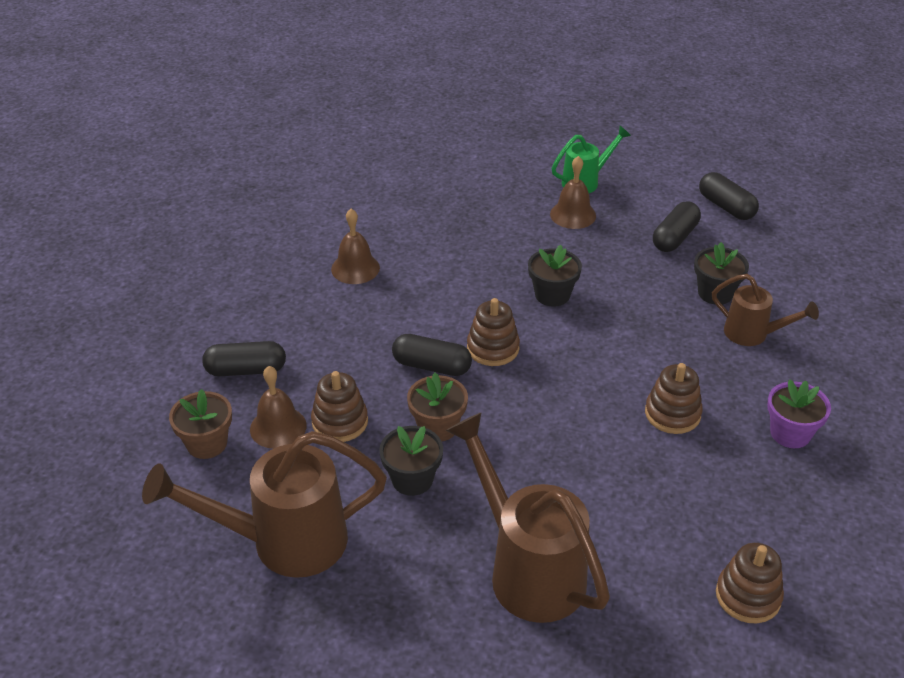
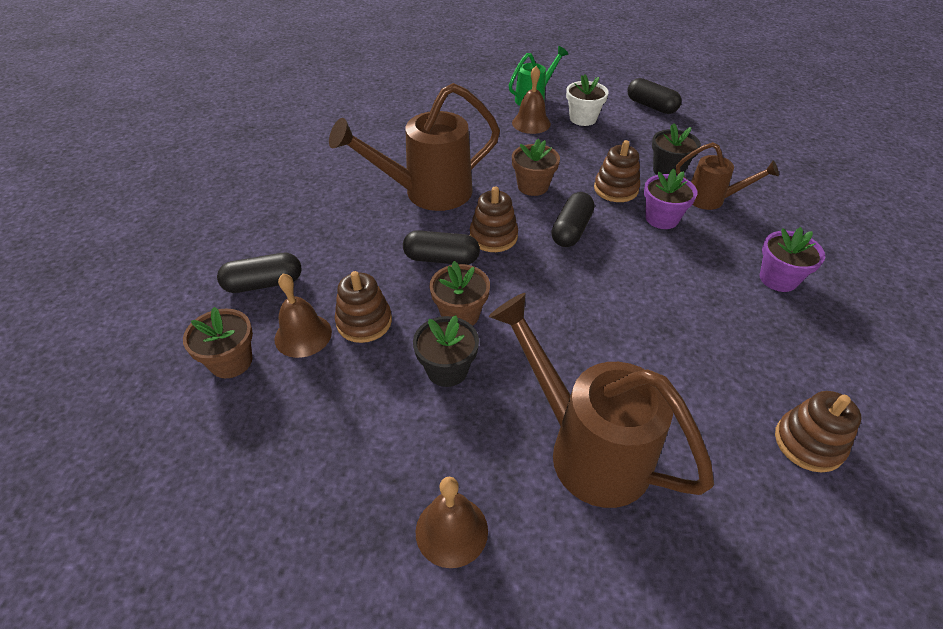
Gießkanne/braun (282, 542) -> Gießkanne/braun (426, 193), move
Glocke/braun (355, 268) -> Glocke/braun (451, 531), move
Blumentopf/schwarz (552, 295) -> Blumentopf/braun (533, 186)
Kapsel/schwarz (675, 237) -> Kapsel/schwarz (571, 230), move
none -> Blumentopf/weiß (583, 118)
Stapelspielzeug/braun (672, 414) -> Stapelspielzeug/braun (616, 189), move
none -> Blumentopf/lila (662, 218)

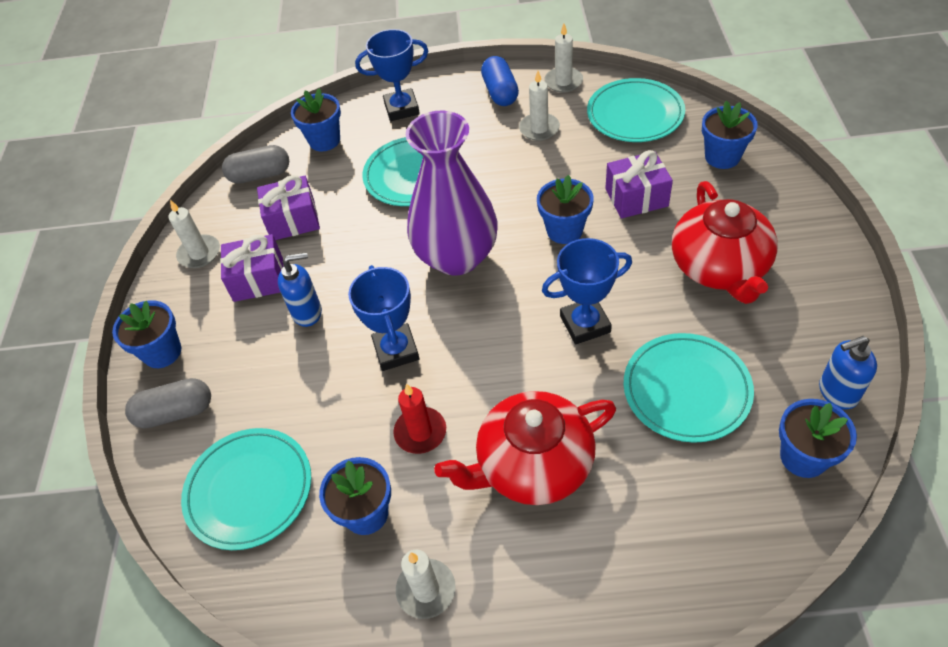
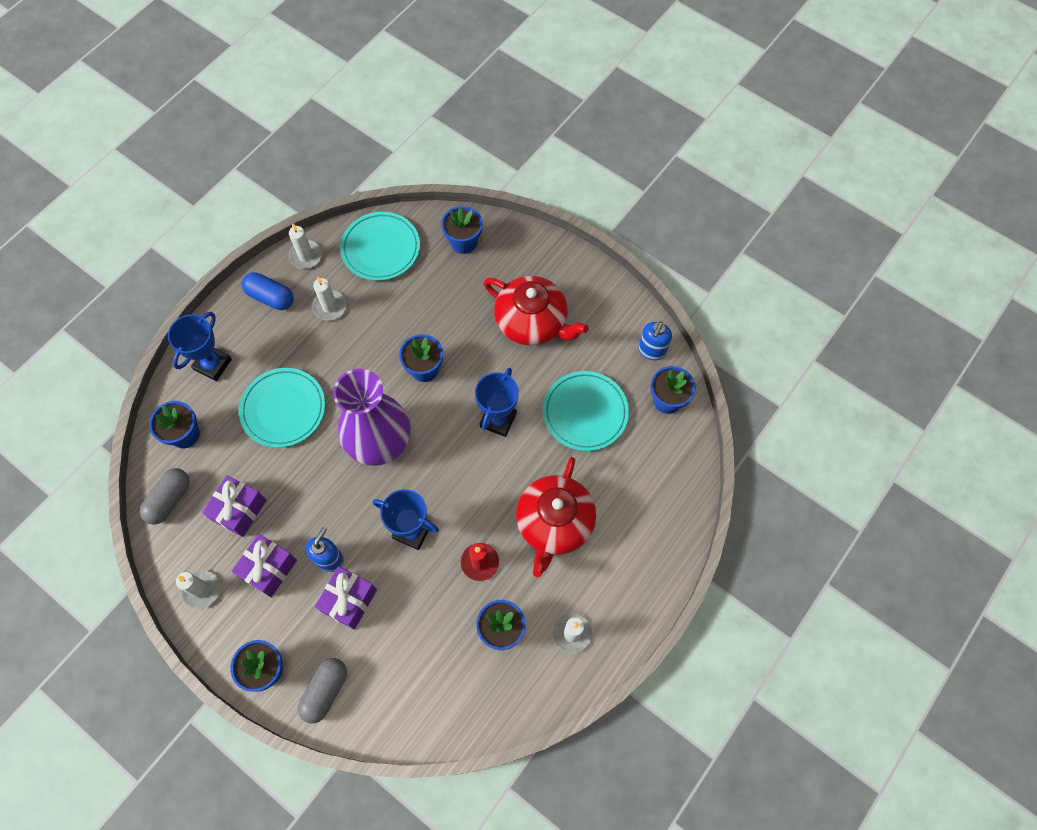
Geschenk/lila (636, 198) -> Geschenk/lila (349, 600), move
Teller/türkis (249, 490) -> none

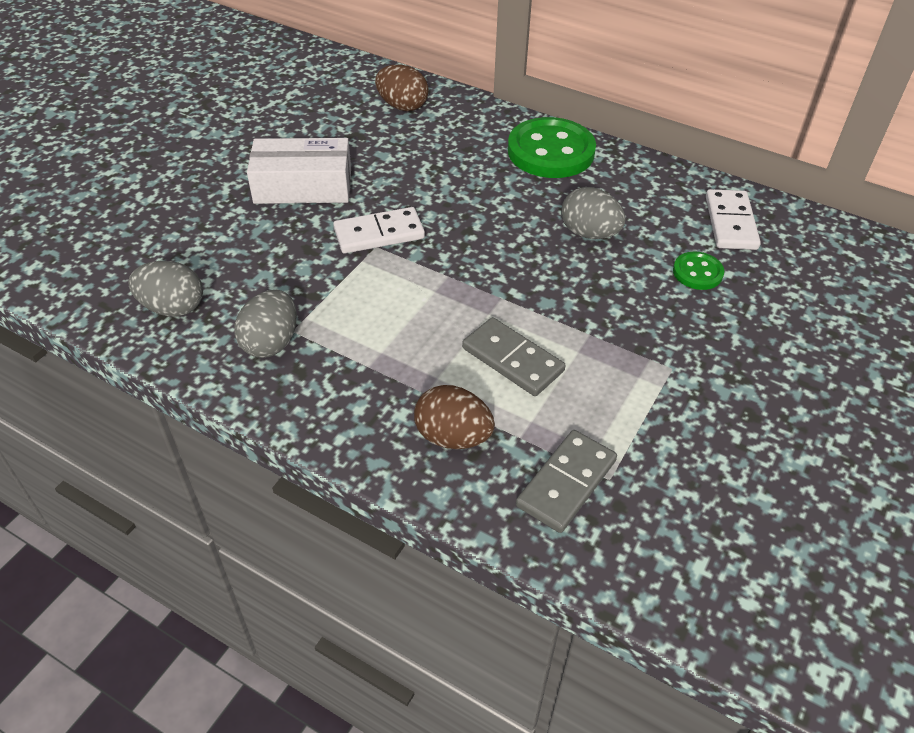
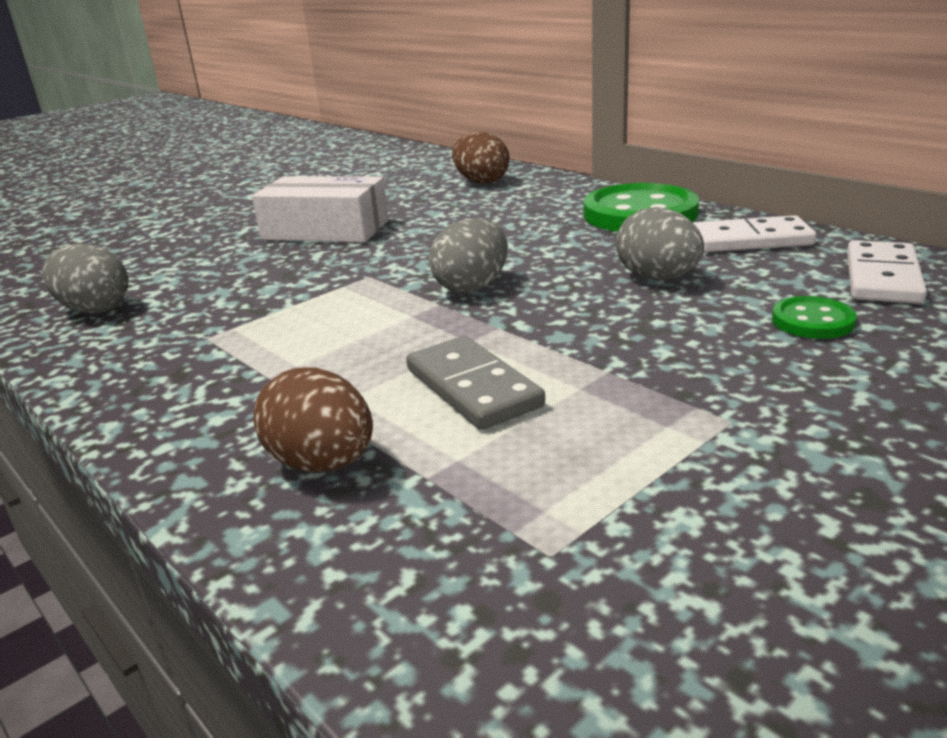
Ei/grau (271, 342) -> Ei/grau (472, 287), move
Dominostein/weiß (379, 234) -> Dominostein/weiß (750, 240), move
Dominostein/grau (566, 483) -> none

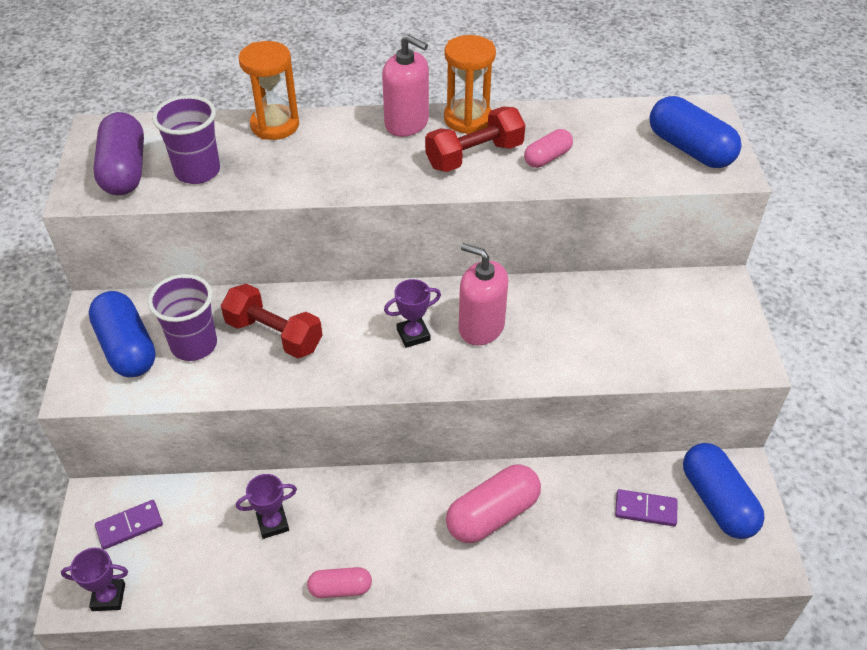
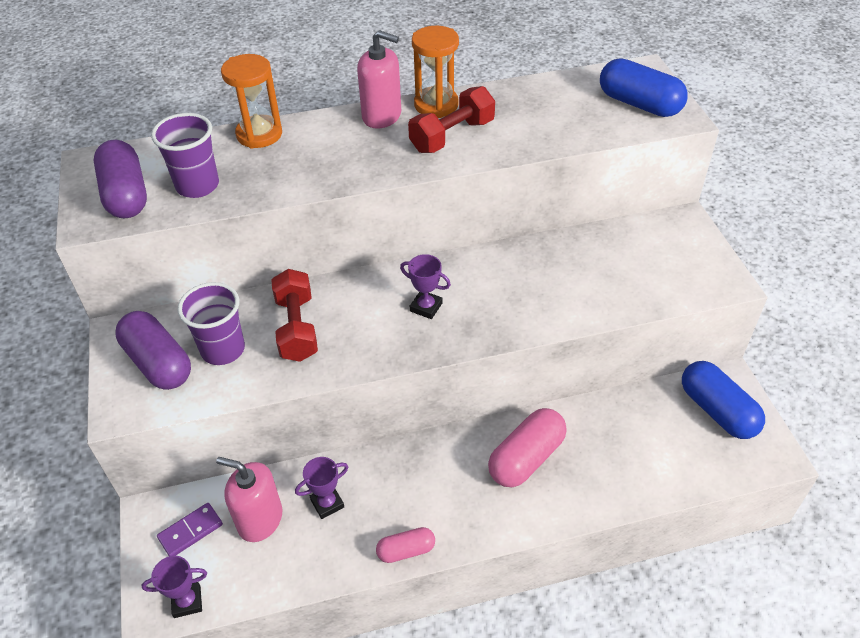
Kapsel/blau (127, 348) -> Kapsel/lila (158, 363)
Seifenspender/rosa (481, 327) -> Seifenspender/rosa (260, 519), move
Hantel/rot (274, 335) -> Hantel/rot (297, 328), 60 degrees clockwise
Pokal/lila (413, 335) -> Pokal/lila (426, 307), 60 degrees clockwise
Kapsel/rosa (547, 158) -> none
Dominostein/lila (645, 509) -> none

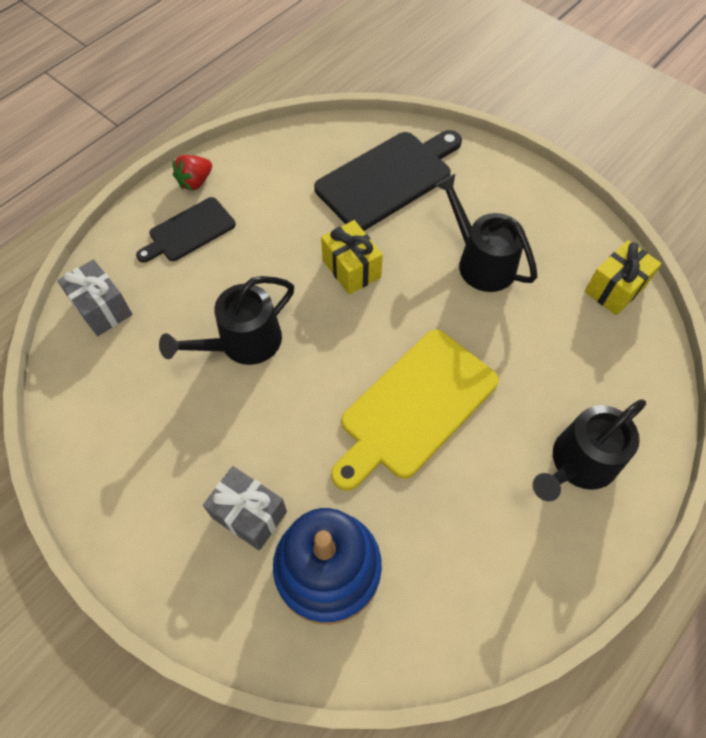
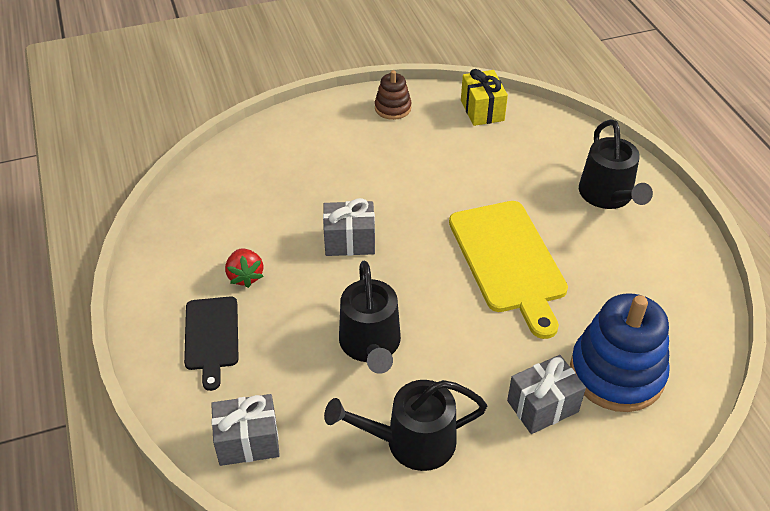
Erdbeere/rot (195, 182) -> Erdbeere/rot (245, 276), move
Geschenk/gelb (351, 269) -> Geschenk/grau (349, 241)
Gießkanne/schwarz (481, 262) -> Gießkanne/schwarz (412, 441), move
none -> Stapelspielzeug/braun (393, 108)
Schneidebrett/schwarz (388, 178) -> none

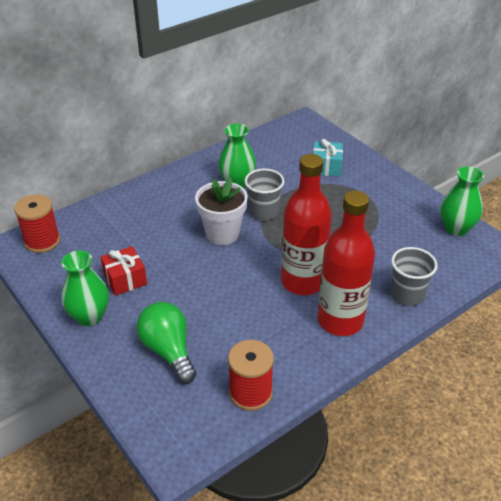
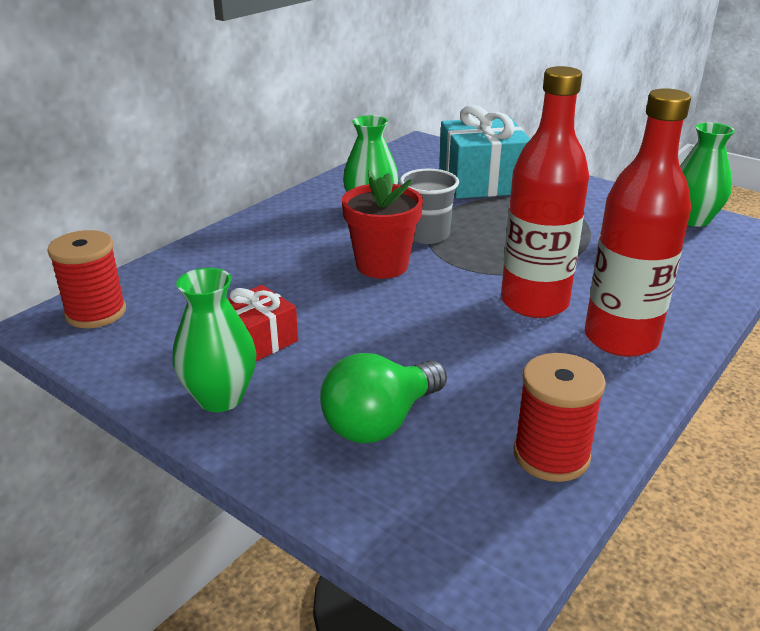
Glühbirne/grün (168, 351) -> Glühbirne/grün (380, 422), 90 degrees counterclockwise
Blumentopf/weiß (222, 233) -> Blumentopf/rot (382, 265)
Geschenk/türkis (326, 167) -> Geschenk/türkis (482, 181), x1.82
Becher/grau (407, 294) -> none

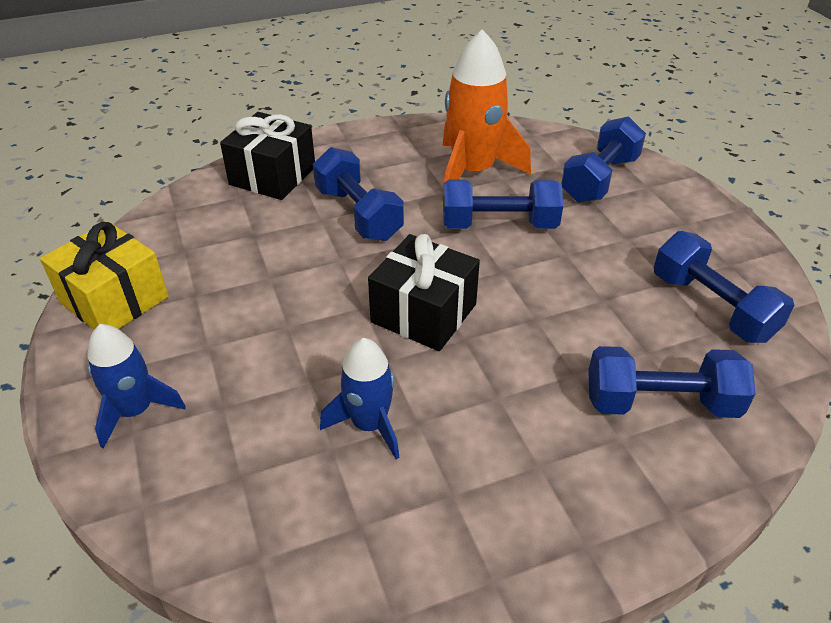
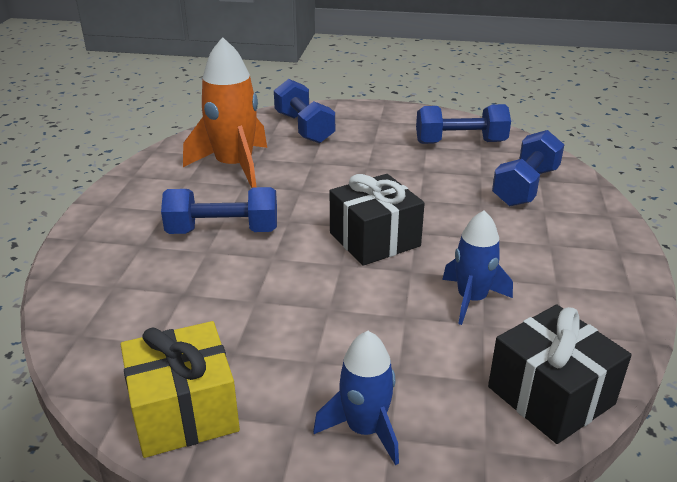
Geschenk/schwarz (272, 176) -> Geschenk/schwarz (550, 395), move
Hantel/blau (499, 225) -> none

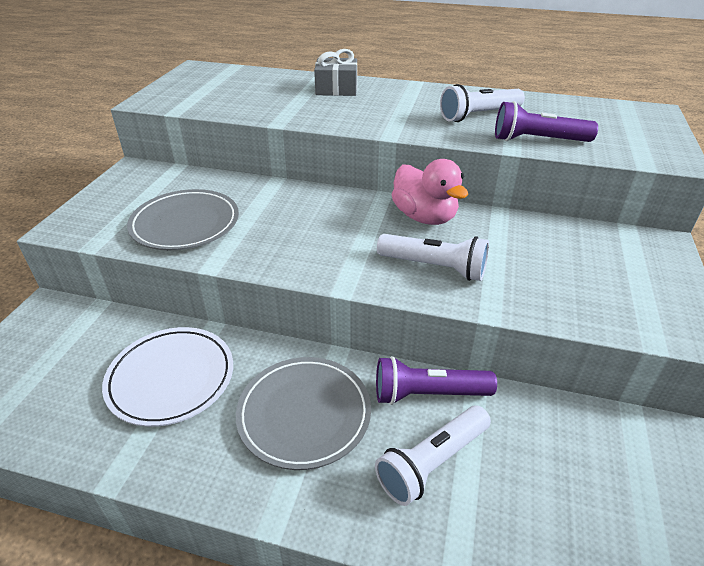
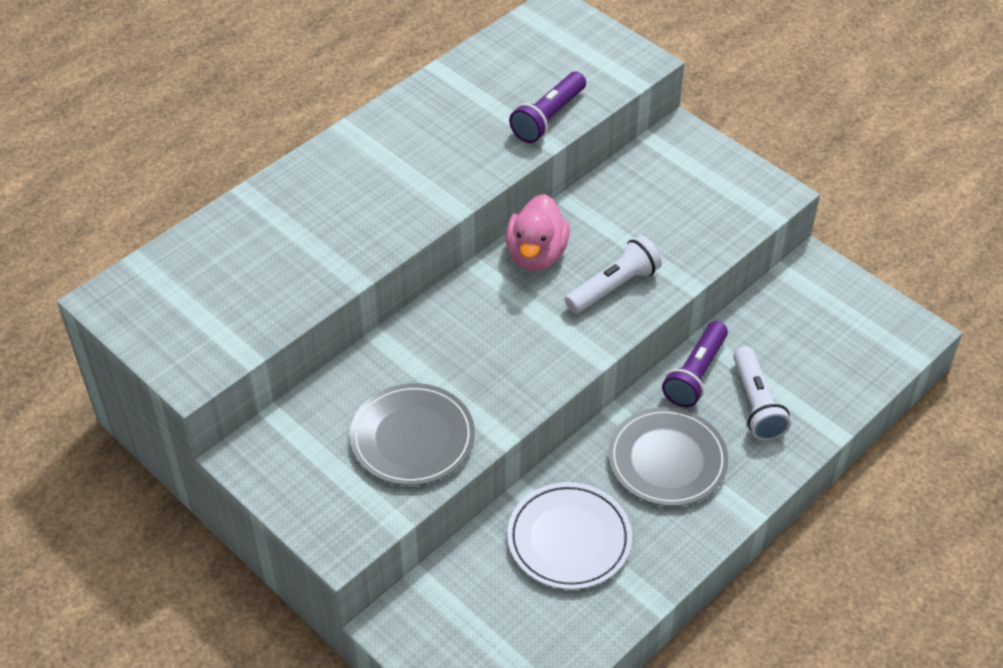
Ente/rosa (424, 217) -> Ente/rosa (536, 255), 105 degrees clockwise
Geschenk/grau (336, 89) -> none
Taschenlampe/weiß (479, 115) -> none

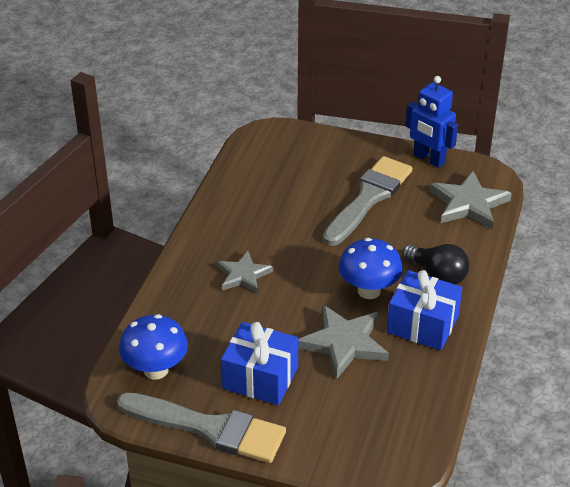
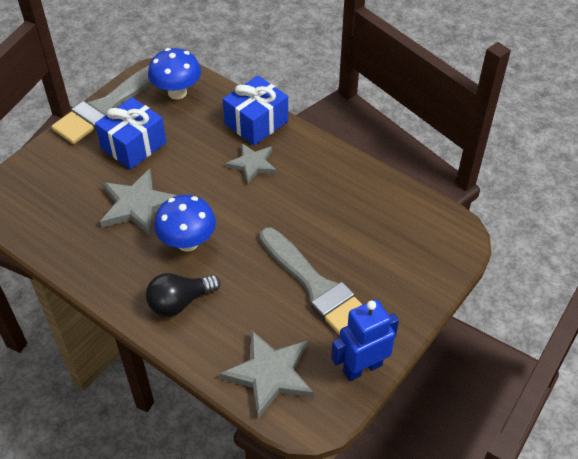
Geschenk/blau (422, 324) -> Geschenk/blau (256, 123), move

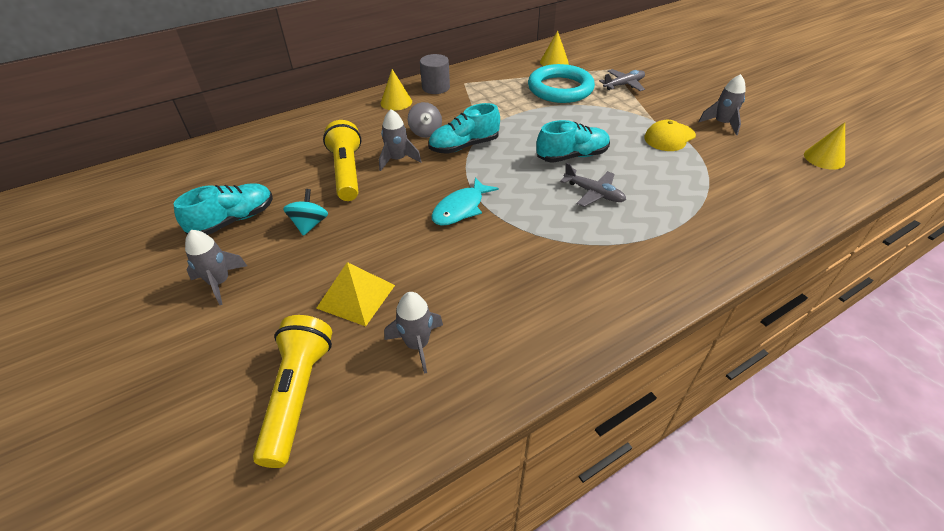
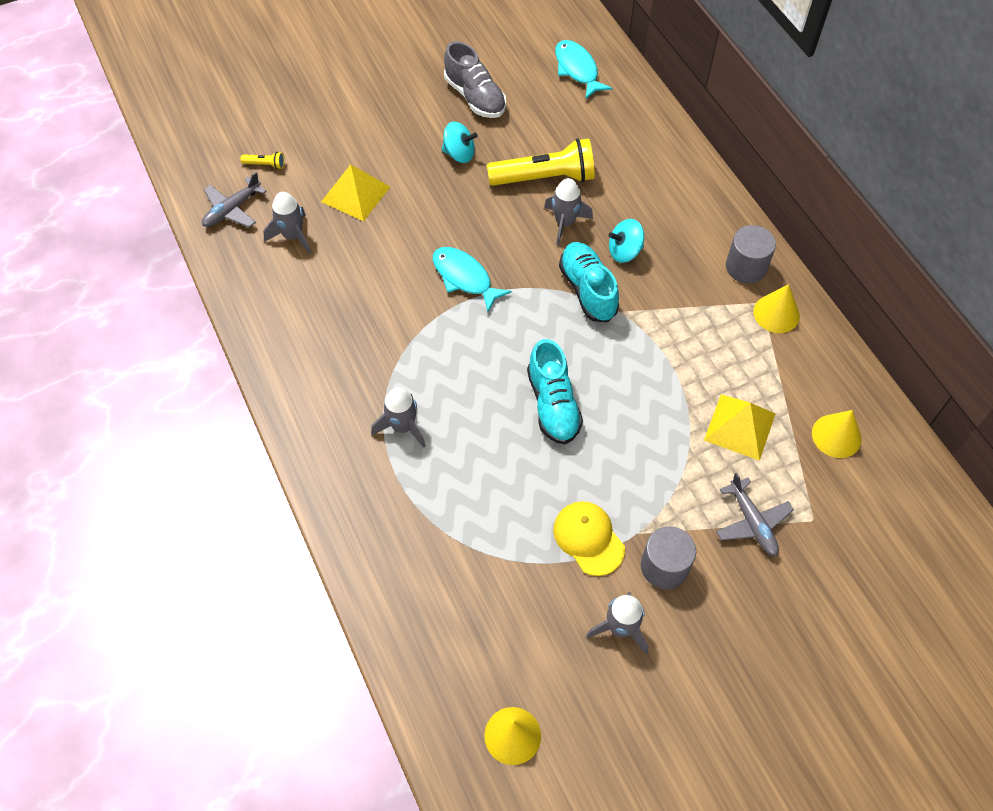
Flugzeug/grau (594, 193) -> Flugzeug/grau (232, 210), move
Taschenlampe/gelb (298, 395) -> Taschenlampe/gelb (265, 164), x0.41
Rakete/grau (220, 282) -> Rakete/grau (402, 426), move
Schuh/türkis (233, 220) -> Schuh/grau (475, 97)
none -> Fisch/türkis (577, 69)
Kreisel/grau (425, 132) -> Kreisel/türkis (624, 251)
none -> Vollzylinder/grau (664, 566)
Ring/türkis (560, 89) -> Pyramide/gelb (740, 426)
Kegel/gelb (396, 102) -> Kegel/gelb (776, 313), move

